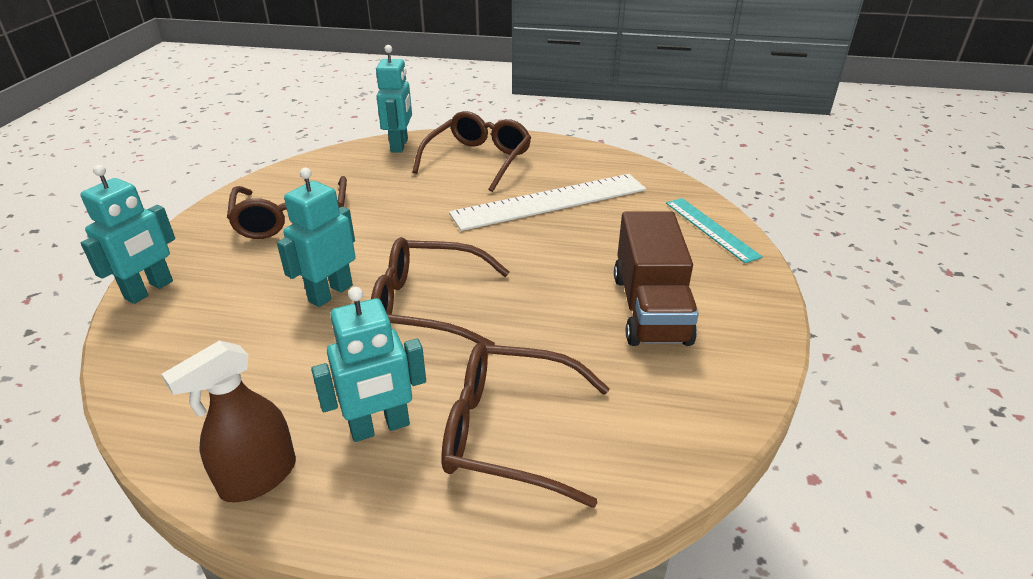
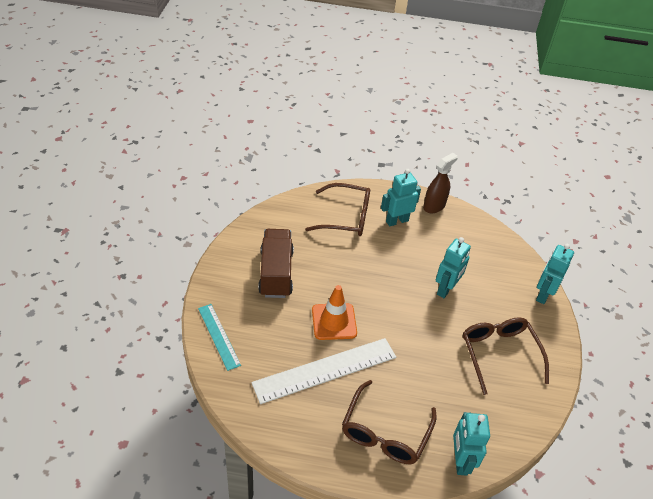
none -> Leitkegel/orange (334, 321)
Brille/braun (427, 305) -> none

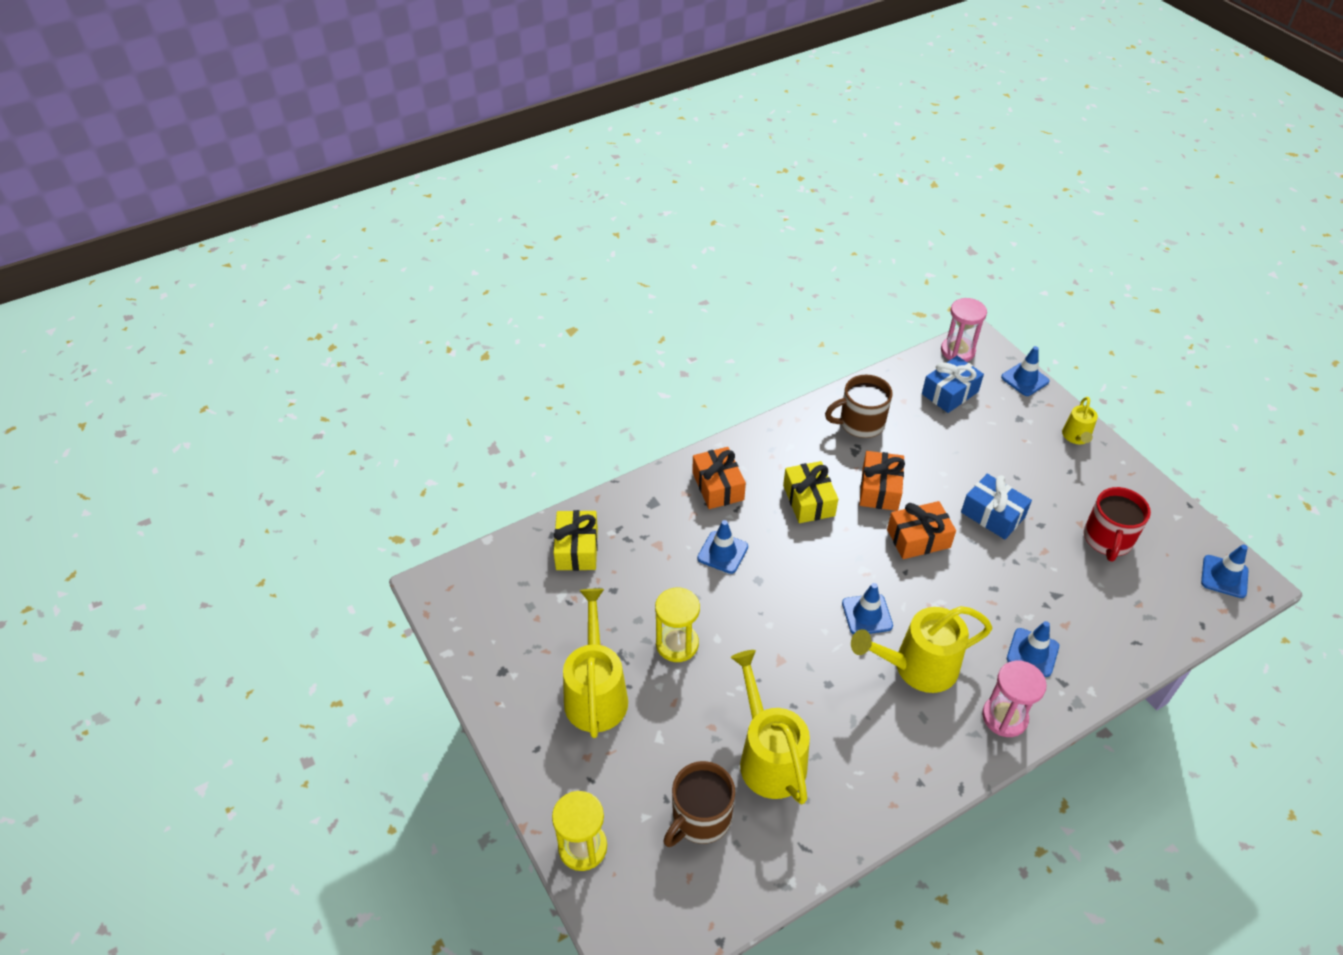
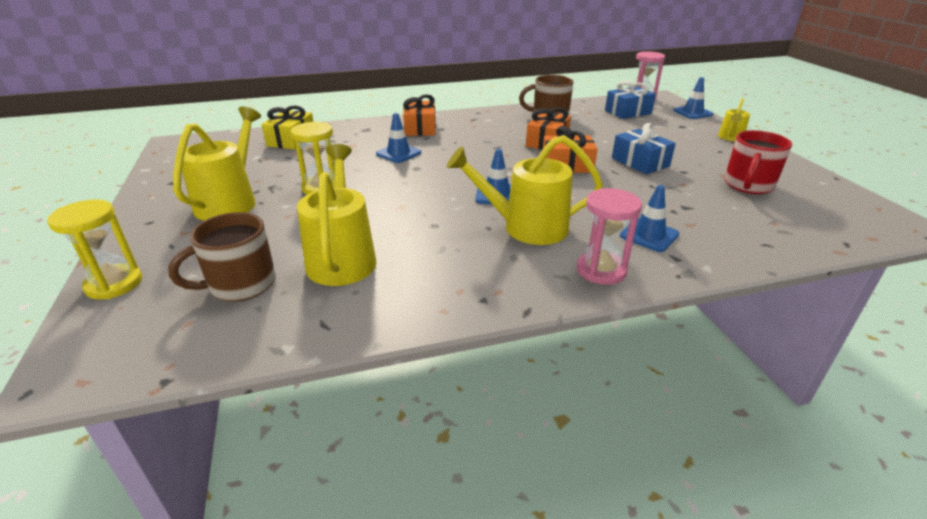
Geschenk/gelb (808, 500) -> none
Leitkegel/blau (1224, 576) -> none

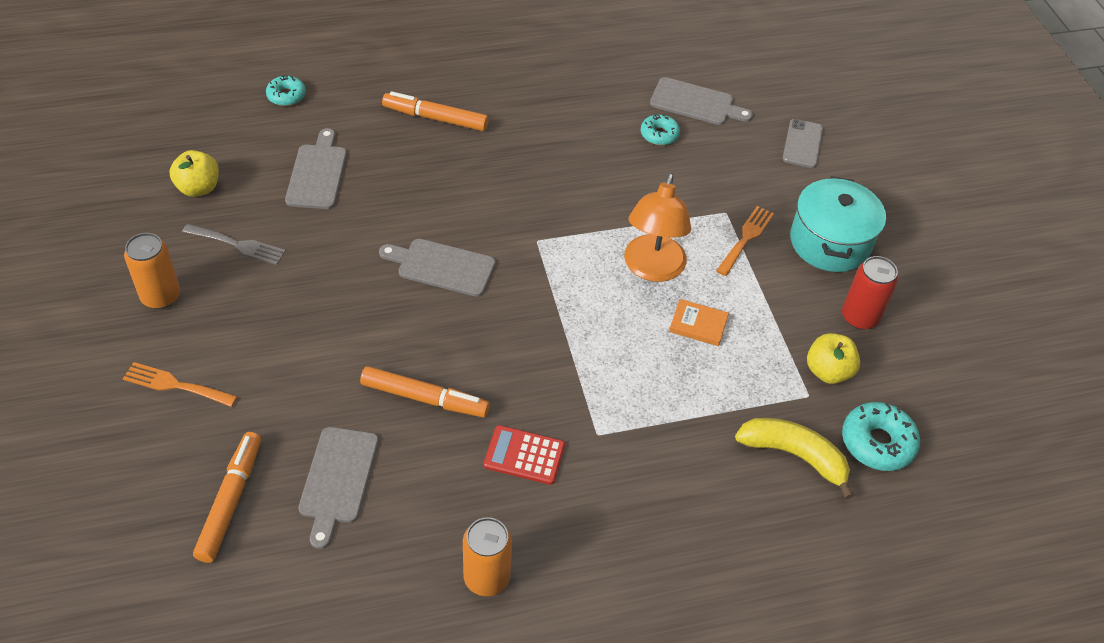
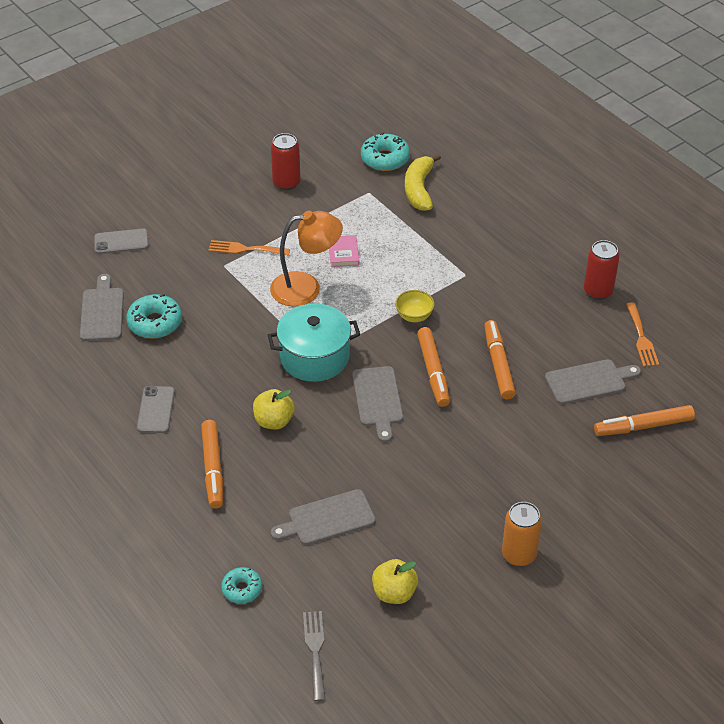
Donut/türkis (659, 134) -> Donut/türkis (155, 323), x1.58
none -> Handy/grau (156, 410)
Apfel/gelb (828, 371) -> Apfel/gelb (274, 421), move
Kochtopf/türkis (830, 242) -> Kochtopf/türkis (314, 357), move
Gabel/grau (238, 245) -> Gabel/grau (315, 651), move
Buch/orange (698, 325) -> Buch/rosa (343, 253)
none -> Schüssel/gelb (414, 316)
none -> Filzstift/orange (433, 372)
Dose/orange (486, 577) -> Dose/rot (598, 291)
Gabel/orange (175, 385) -> Gabel/orange (641, 338), move
Taschenrechner/rot (524, 455) -> none

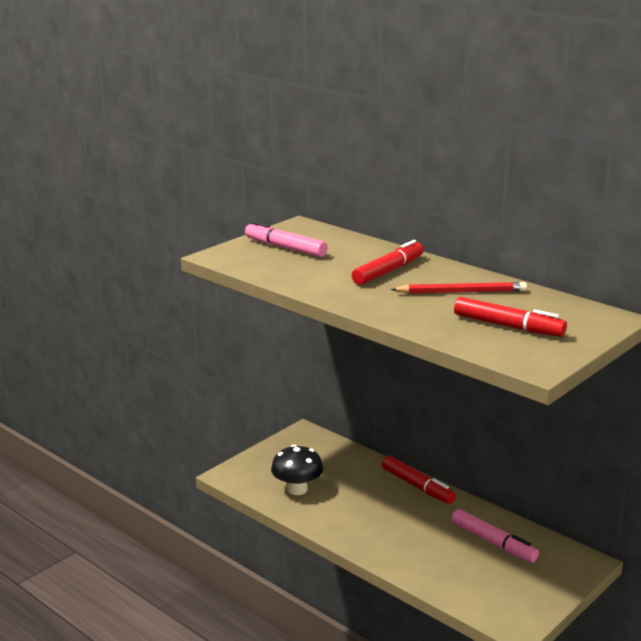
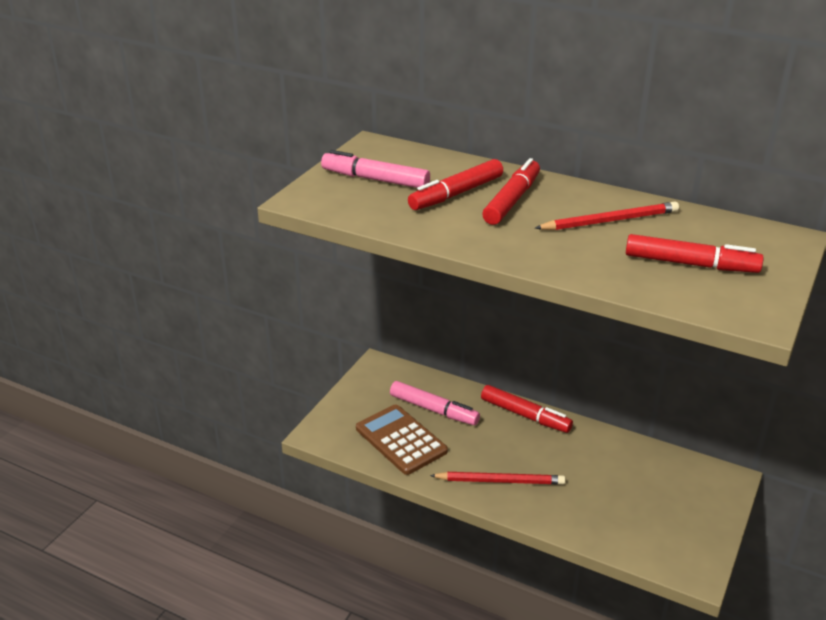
Pilz/schwarz (297, 489) -> Taschenrechner/braun (401, 440)
Filzstift/rosa (493, 542) -> Filzstift/rosa (434, 410), move
none -> Filzstift/rot (456, 194)
none -> Bleistift/rot (500, 481)

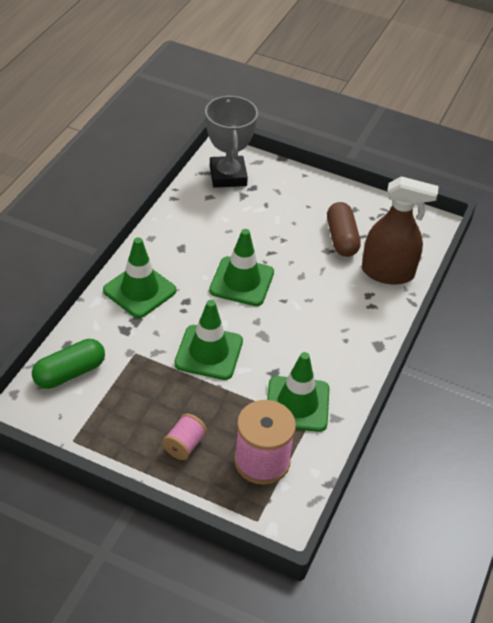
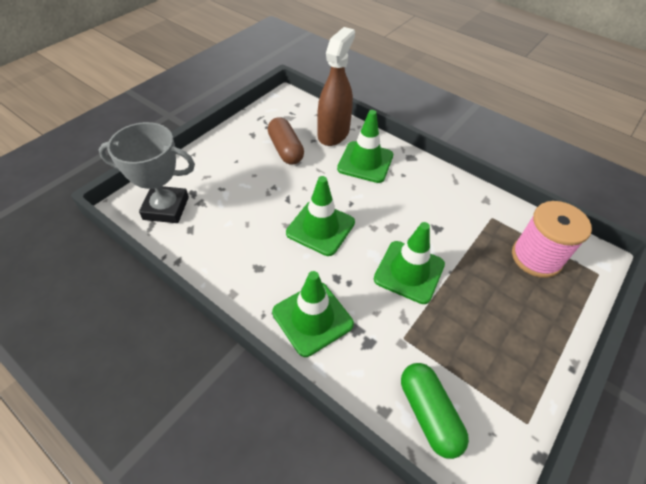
Kapsel/braun (341, 238) -> Kapsel/braun (285, 150), 60 degrees clockwise
Leitkegel/grün (297, 404) -> Leitkegel/grün (365, 162), move
Garnrolle/rosa (184, 445) -> none

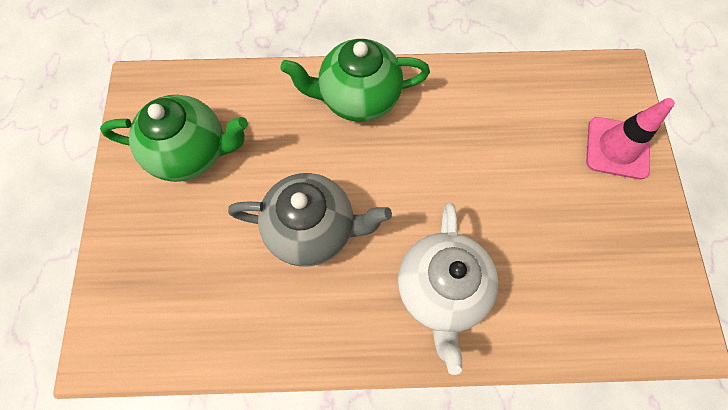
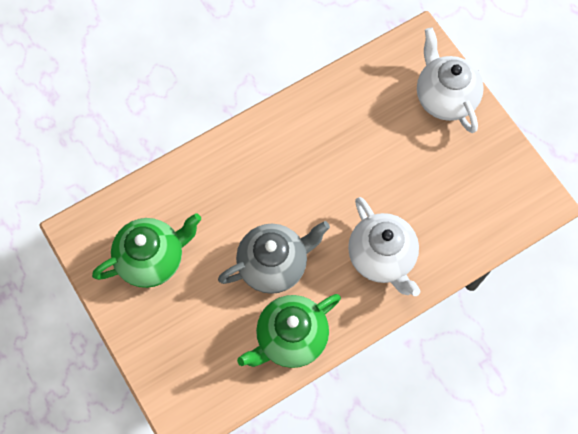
Teekanne/grün (358, 98) -> Teekanne/grün (290, 338), move
Leitkegel/rosa (617, 148) -> Teekanne/weiß (444, 98)

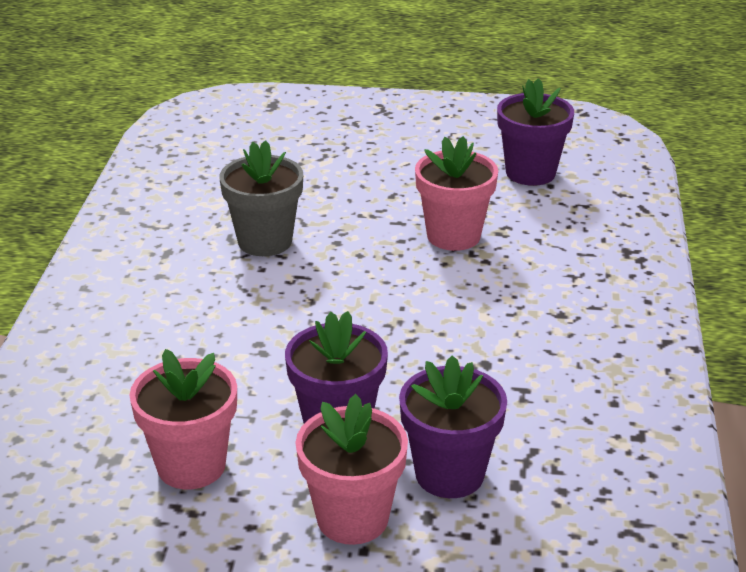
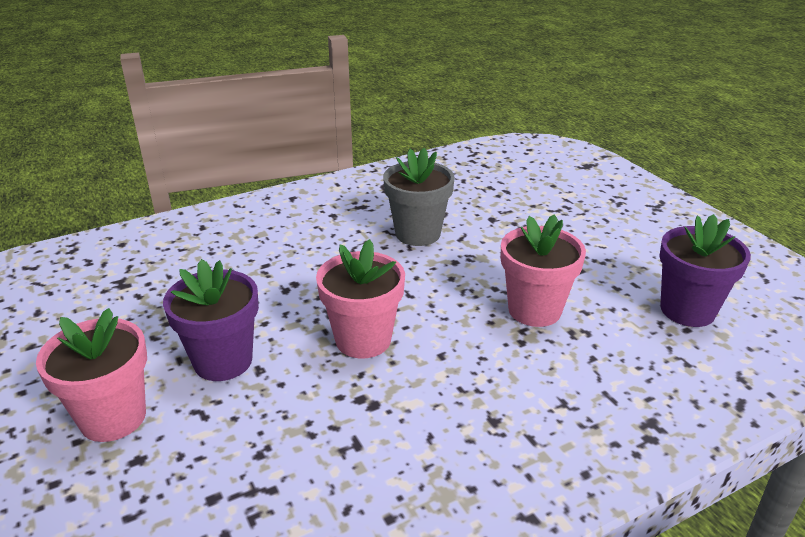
Blumentopf/rosa (191, 466) -> Blumentopf/rosa (363, 340), move
Blumentopf/lila (449, 474) -> none

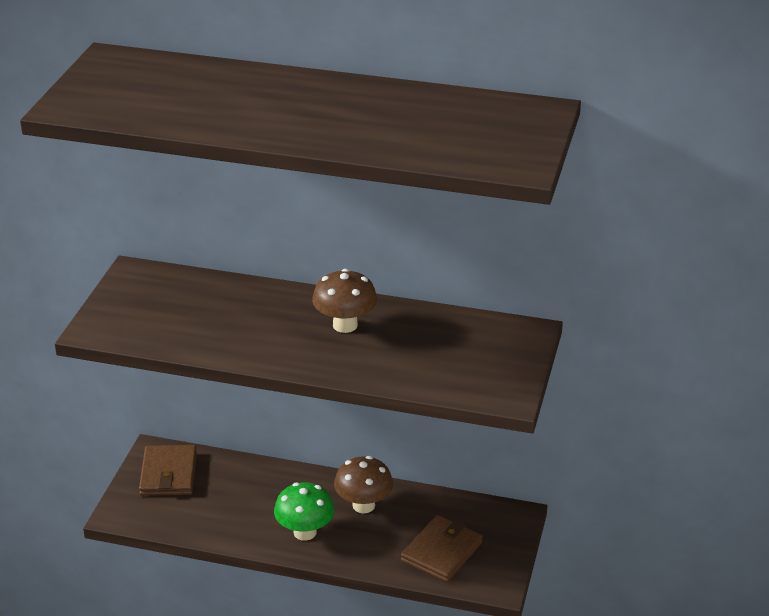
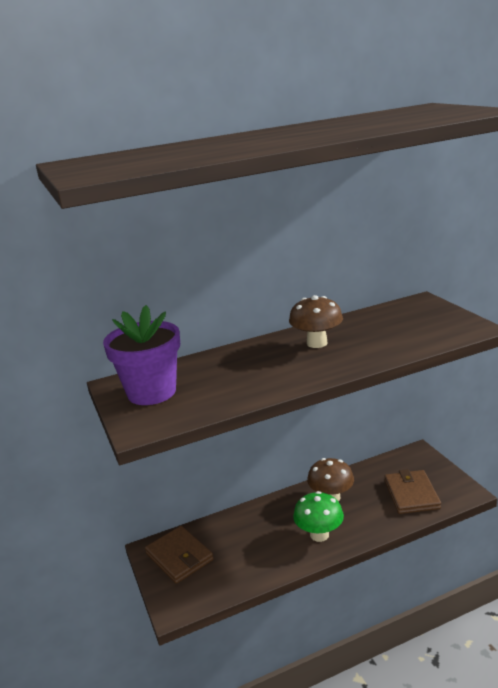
none -> Blumentopf/lila (151, 392)

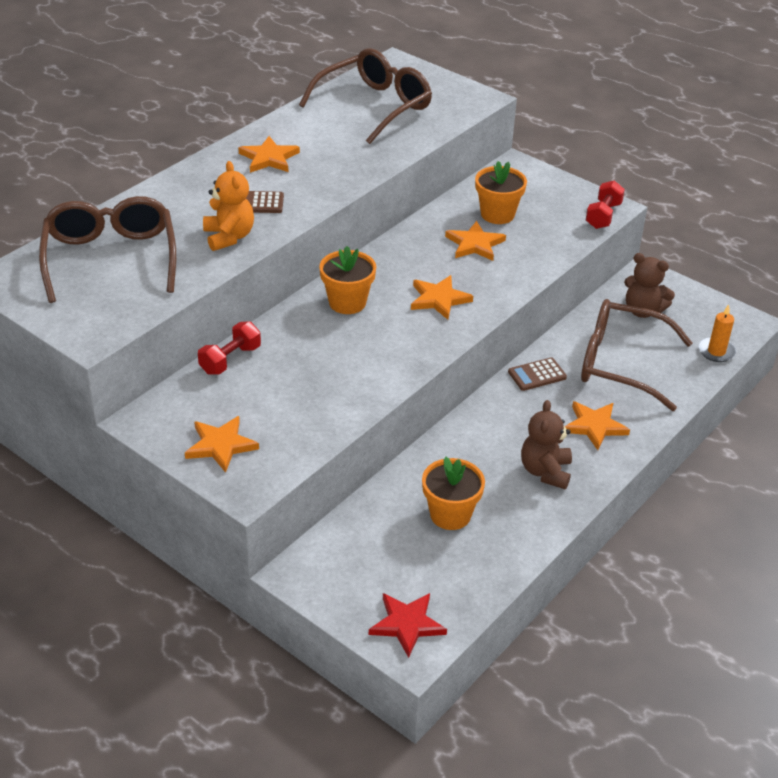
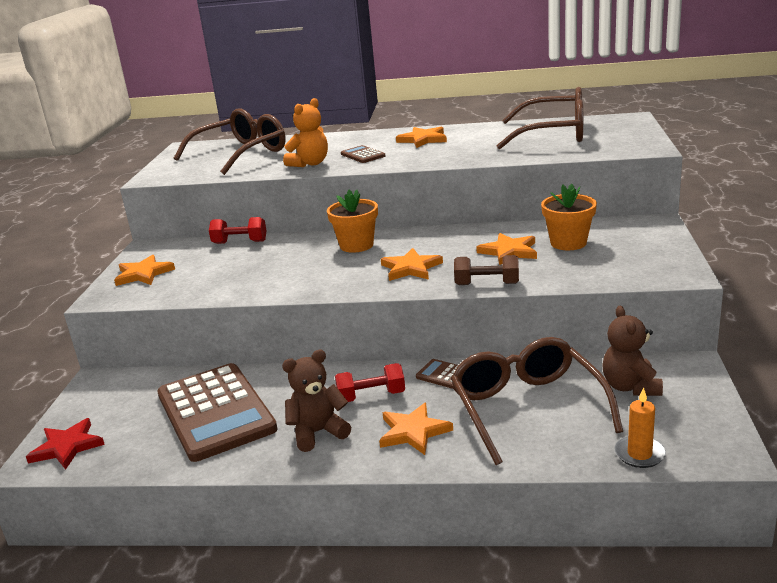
Blumentopf/orange (450, 514) -> Taschenrechner/braun (215, 412)
Hantel/rot (603, 216) -> Hantel/rot (371, 396), move
none -> Hantel/braun (487, 284)

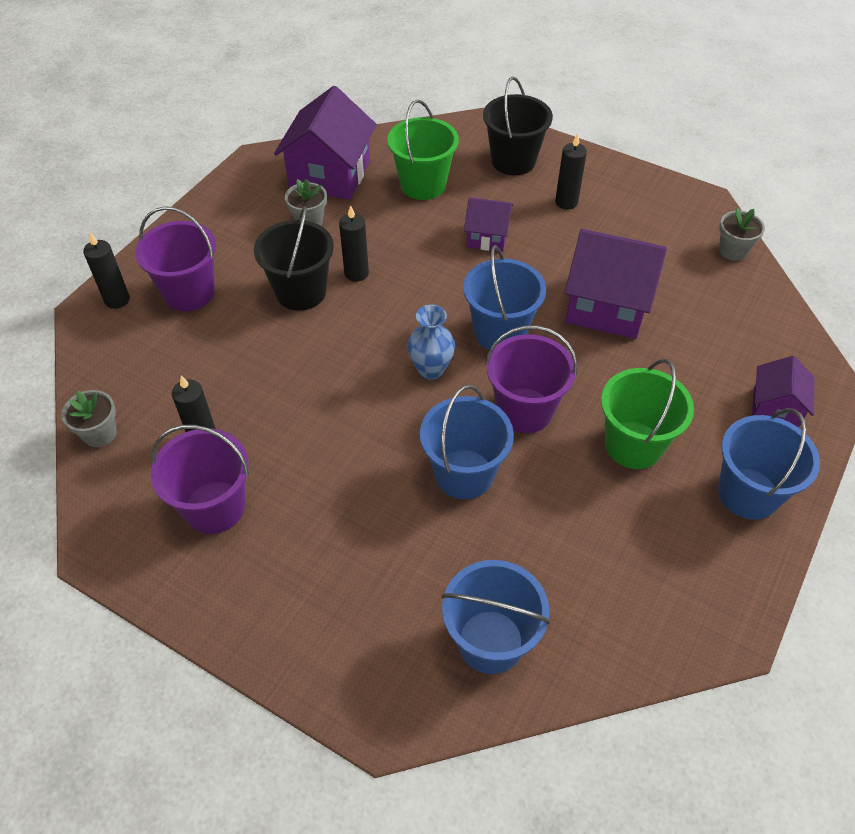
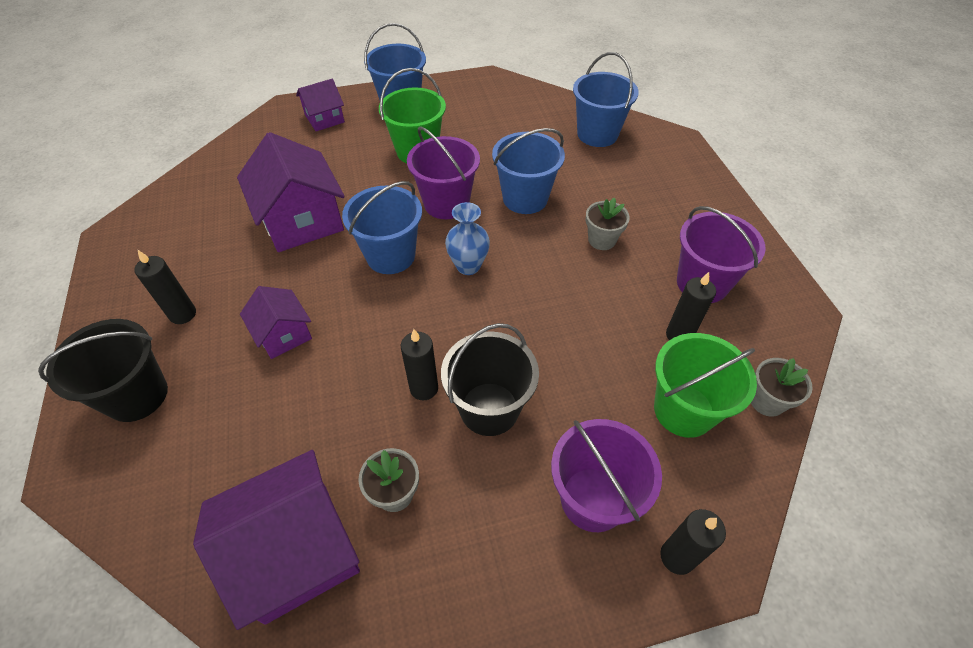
Blumentopf/grau (733, 251) -> Blumentopf/grau (602, 240), move
Eimer/grün (423, 185) -> Eimer/grün (683, 410), move

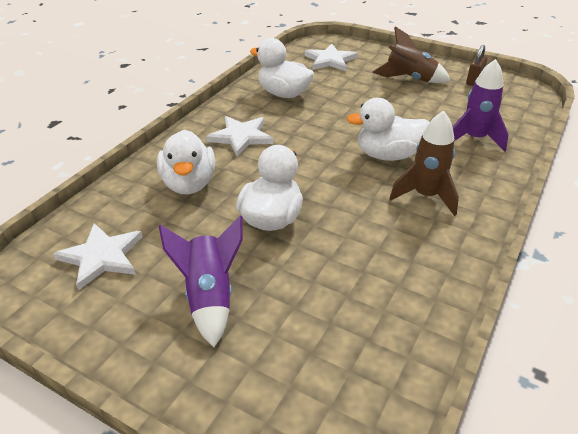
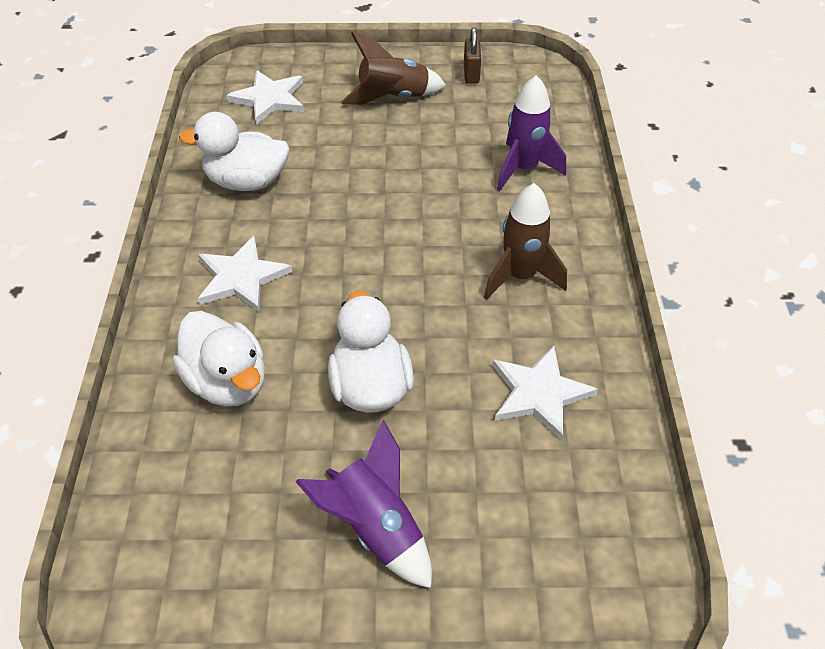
Stern/weiß (101, 257) -> Stern/weiß (539, 393), move
Ente/weiß (387, 155) -> none

